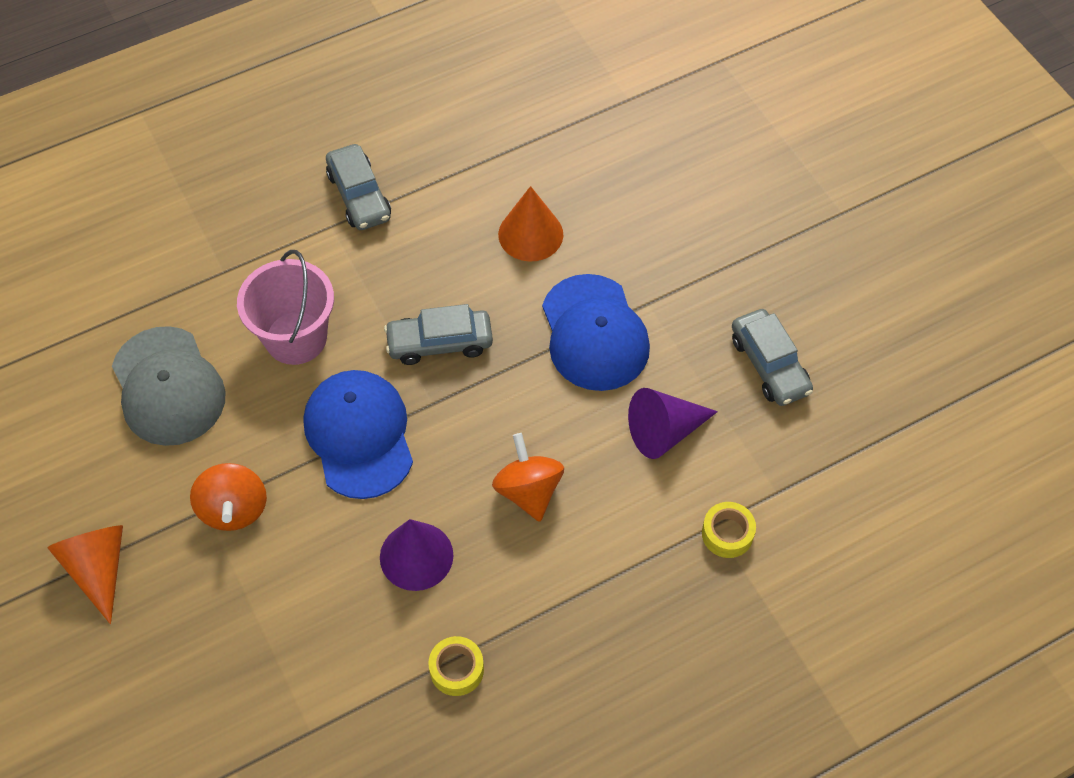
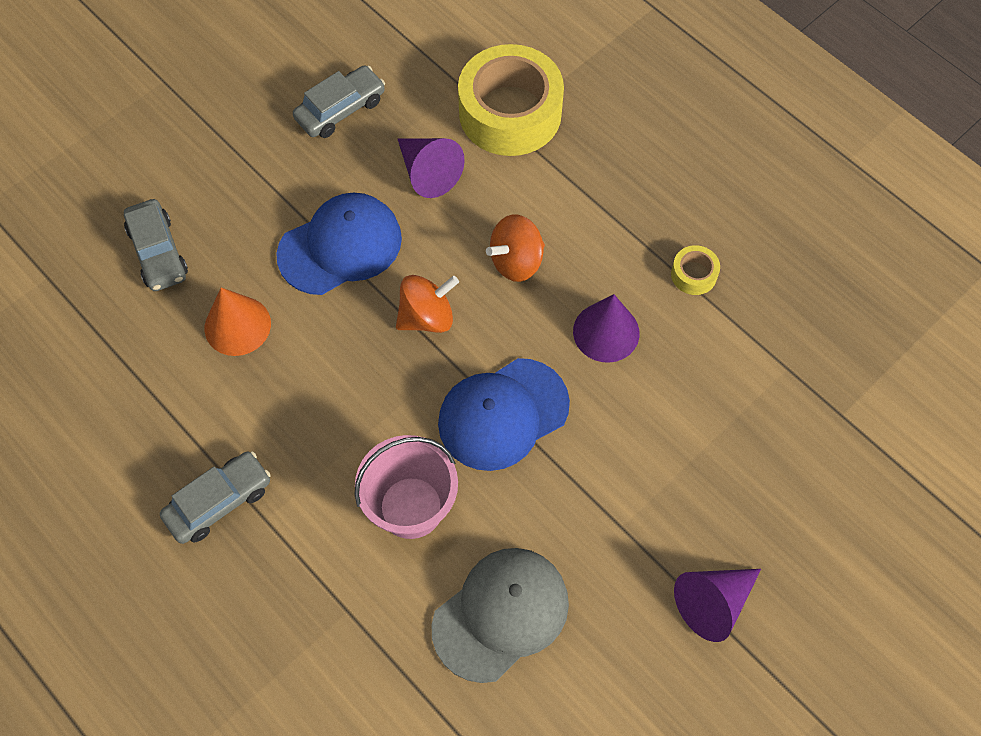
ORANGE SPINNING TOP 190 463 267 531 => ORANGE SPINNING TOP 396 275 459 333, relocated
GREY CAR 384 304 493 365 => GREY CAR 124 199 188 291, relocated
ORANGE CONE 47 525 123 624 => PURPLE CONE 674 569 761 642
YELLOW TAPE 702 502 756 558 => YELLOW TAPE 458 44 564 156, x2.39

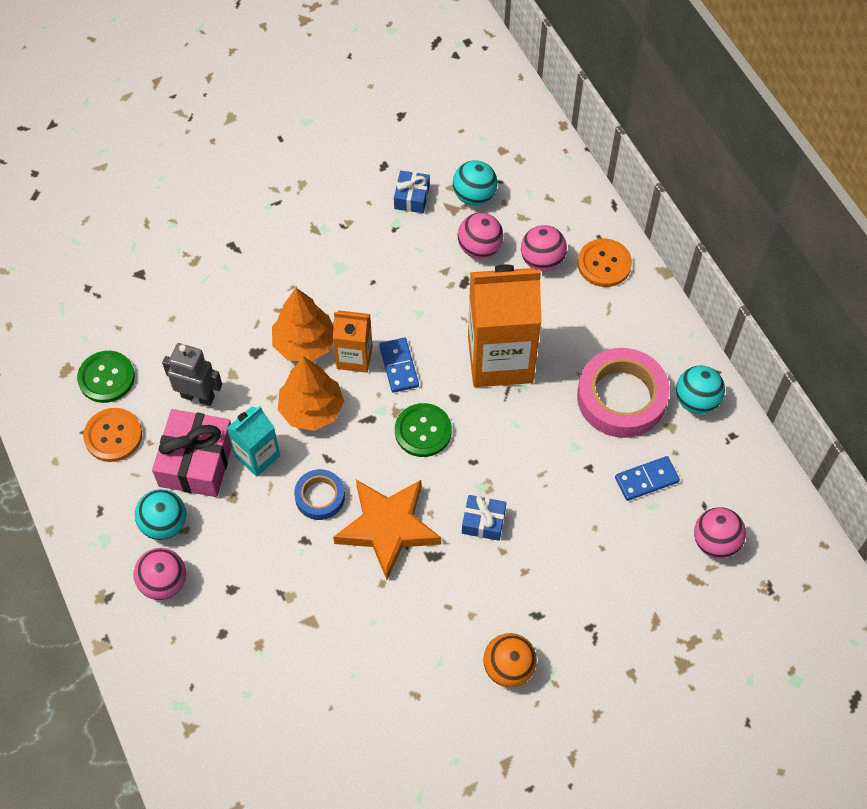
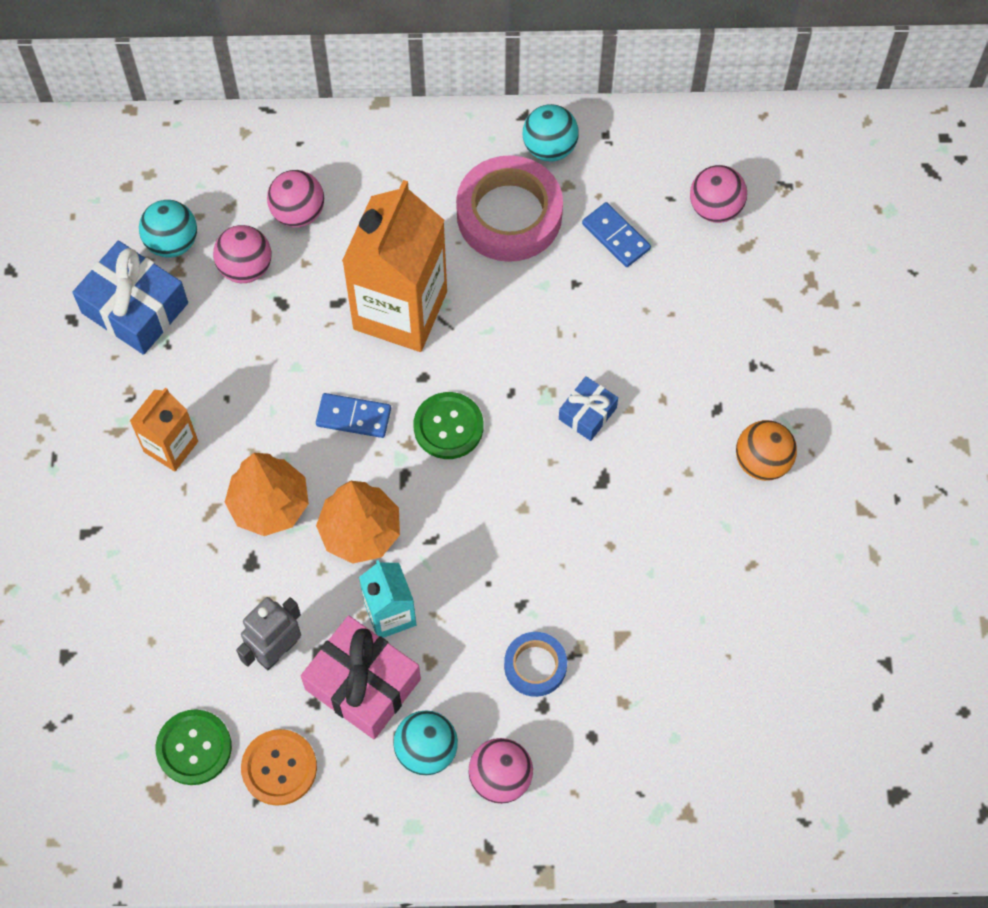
ORANGE STAR 333 480 441 580 => nothing
ORANGE BUTTON 578 239 632 287 => nothing
BLUE TAPE 294 469 345 520 => BLUE TAPE 504 632 567 697, relocated
ORANGE CARTON 333 310 373 373 => ORANGE CARTON 130 388 198 471, relocated
BLUE DOMINO 615 456 680 501 => BLUE DOMINO 582 202 651 267, 45 degrees counterclockwise
BLUE GIFT 394 170 430 213 => BLUE GIFT 72 241 188 355, x1.83

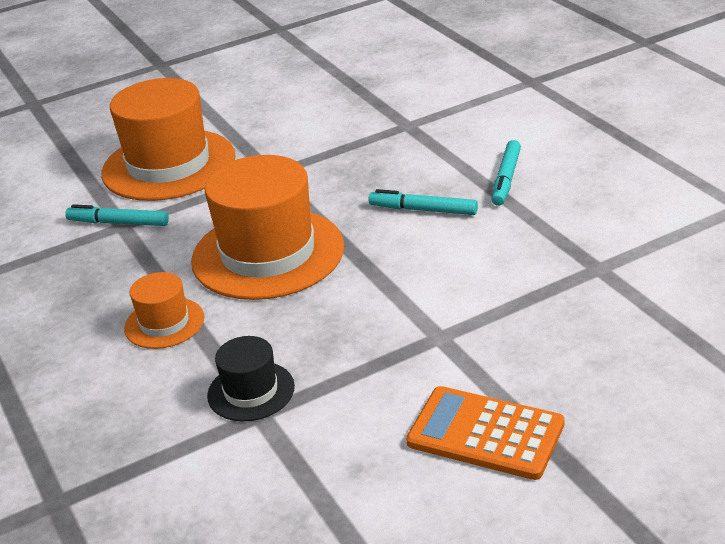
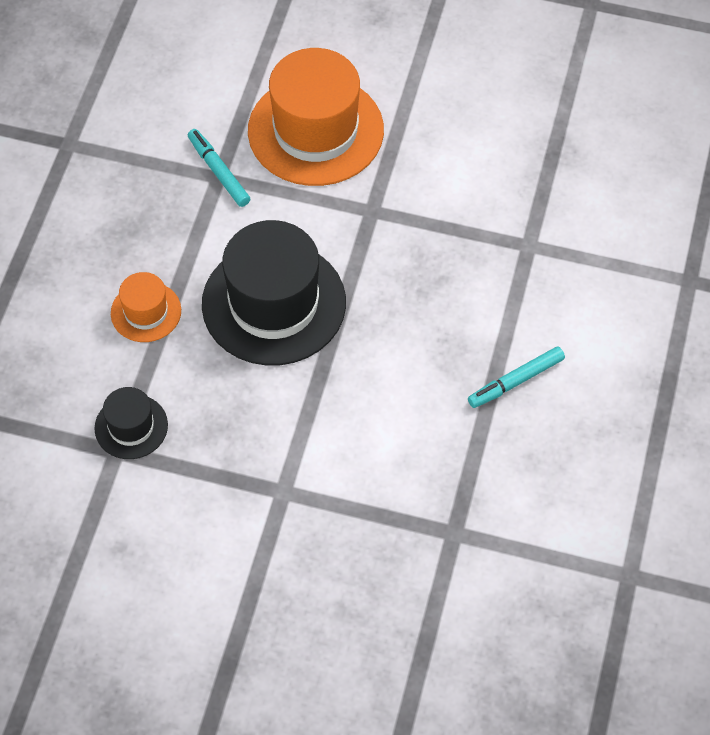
TURQUOISE MARKER 368 189 478 215 => nothing
ORANGE CALCULATOR 406 386 565 480 => nothing
ORANGE HAT 191 155 344 300 => BLACK HAT 202 220 346 365

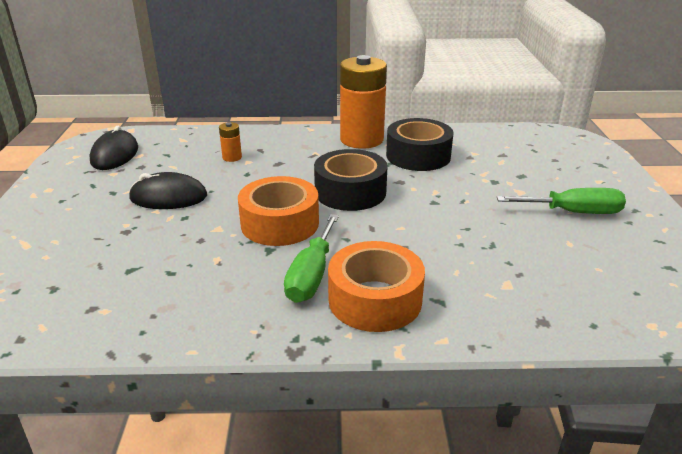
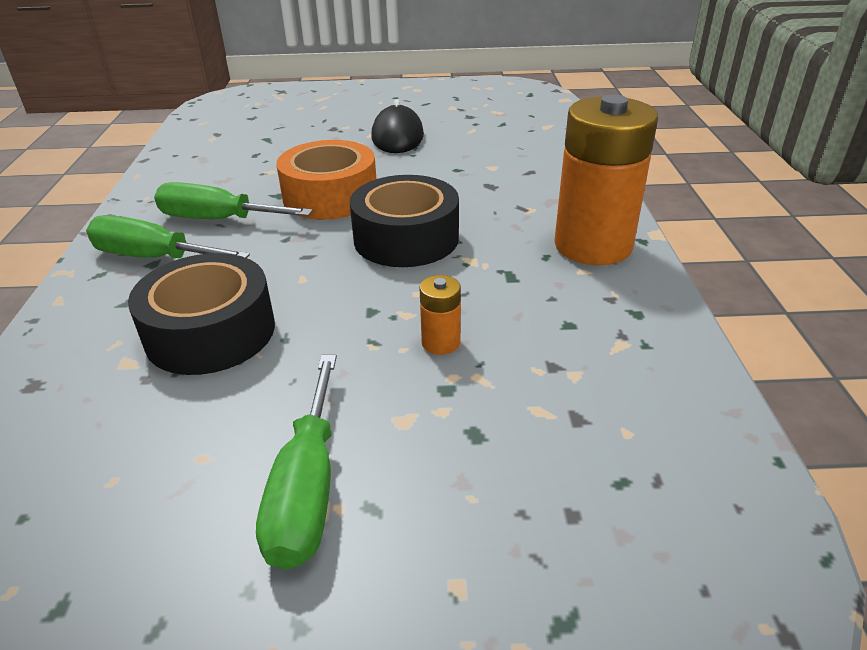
BLACK MOUSE 89 126 138 170 => nothing
ORANGE BATTERY 219 122 242 162 => ORANGE BATTERY 420 275 461 355, relocated
BLACK TAPE 386 118 454 171 => BLACK TAPE 128 253 275 375, relocated
ORANGE TAPE 328 241 425 332 => GREEN SCREWDRIVER 86 215 250 258

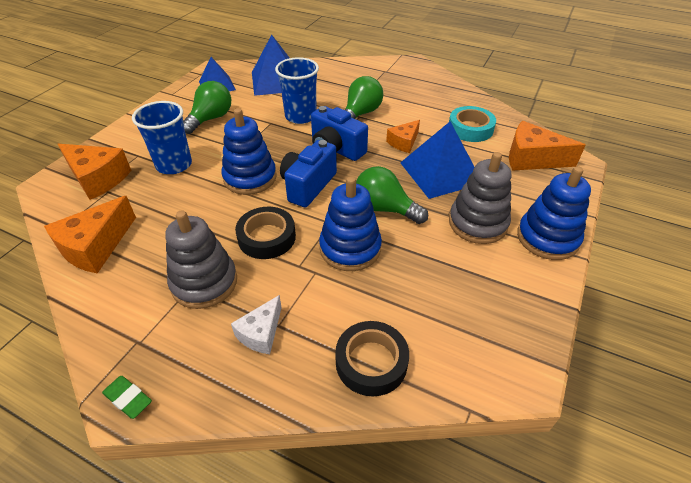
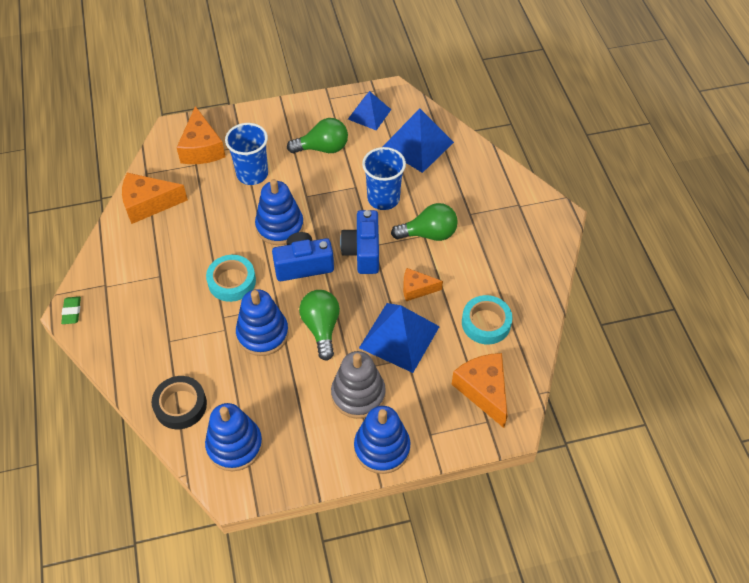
GREY STACKING TOY 165 211 237 309 => nothing
WHITE CHEESE 231 295 282 354 => nothing
nothing => BLUE STACKING TOY 205 403 263 471
BLACK TAPE 235 207 296 259 => TURQUOISE TAPE 206 255 256 302

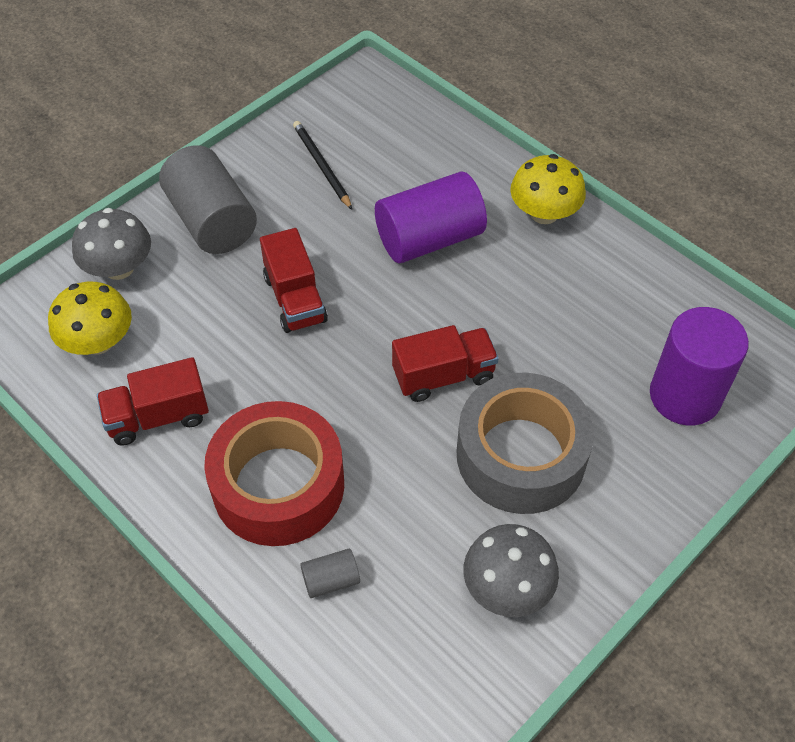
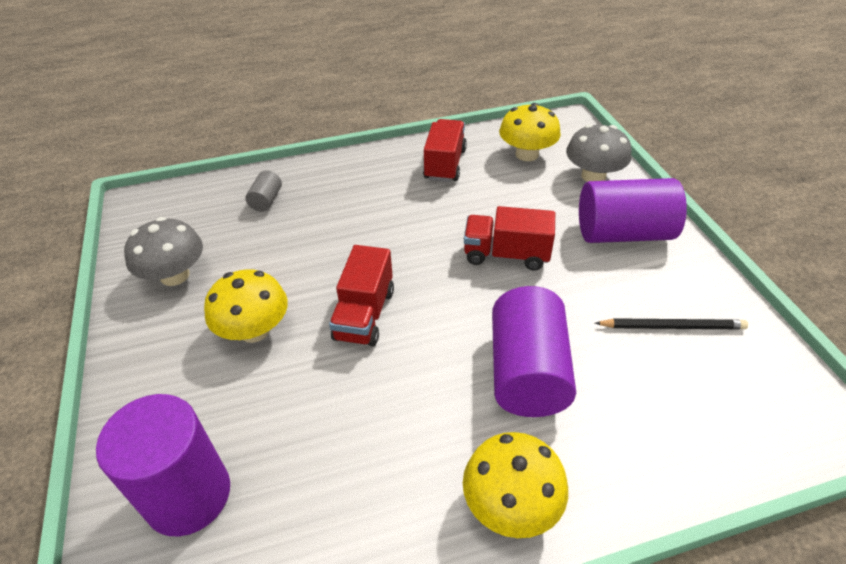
RED TAPE 204 401 344 546 => nothing
GREY TAPE 457 373 594 514 => YELLOW MUSHROOM 204 269 288 343
GREY CYLINDER 159 145 257 254 => PURPLE CYLINDER 579 178 687 243

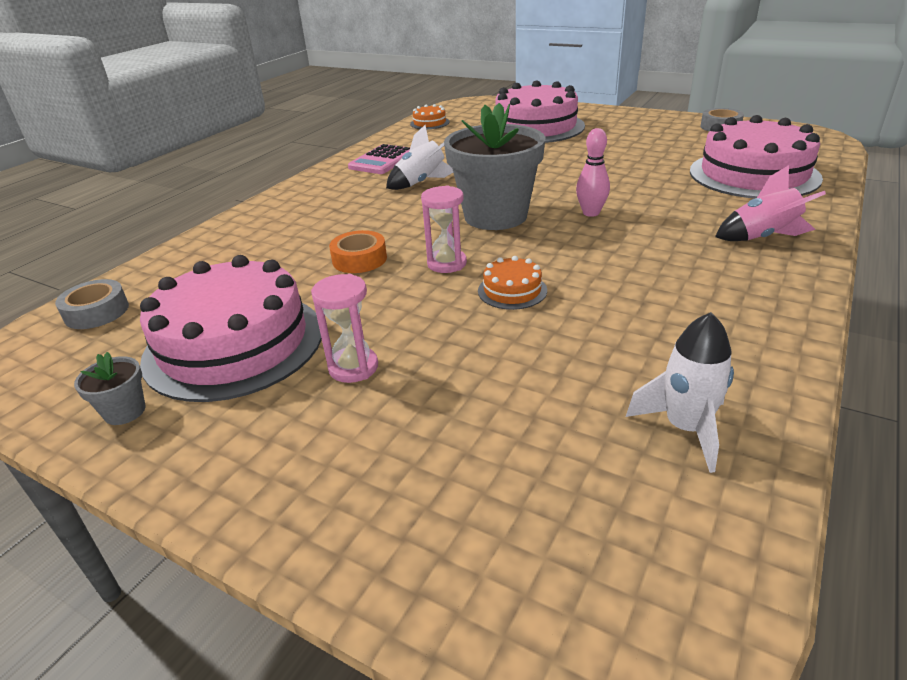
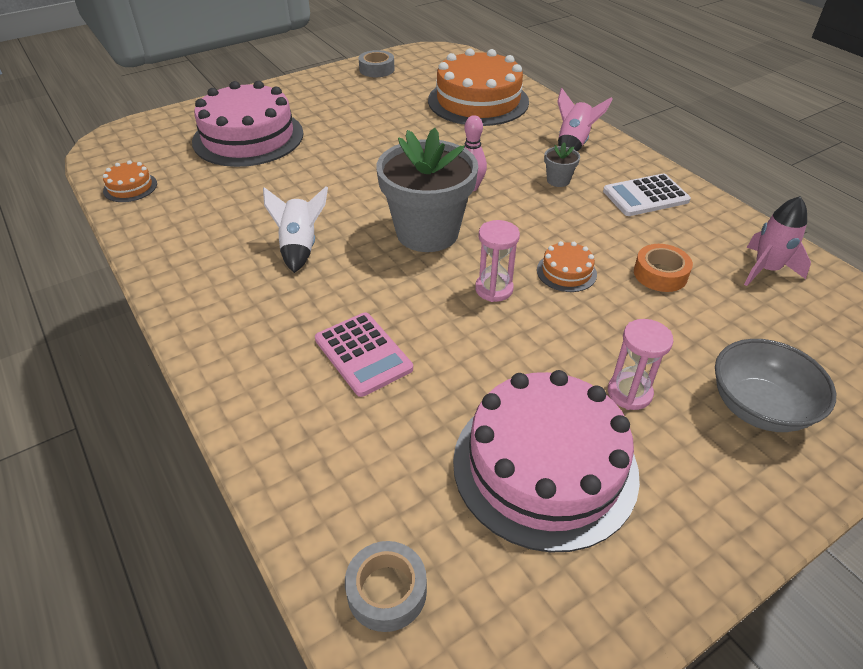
nothing => WHITE CALCULATOR 603 174 691 216
nothing => GREY BOWL 715 339 836 432
GREY FLOWER POT 74 352 145 425 => GREY FLOWER POT 544 142 580 187, relocated
ORANGE TAPE 329 230 387 273 => ORANGE TAPE 634 244 693 292, relocated
PINK CALCULATOR 348 144 410 174 => PINK CALCULATOR 315 312 413 397, relocated
WHITE ROCKET 626 312 734 473 => PINK ROCKET 744 196 811 286
PINK CAKE 690 115 823 198 => ORANGE CAKE 428 48 529 126

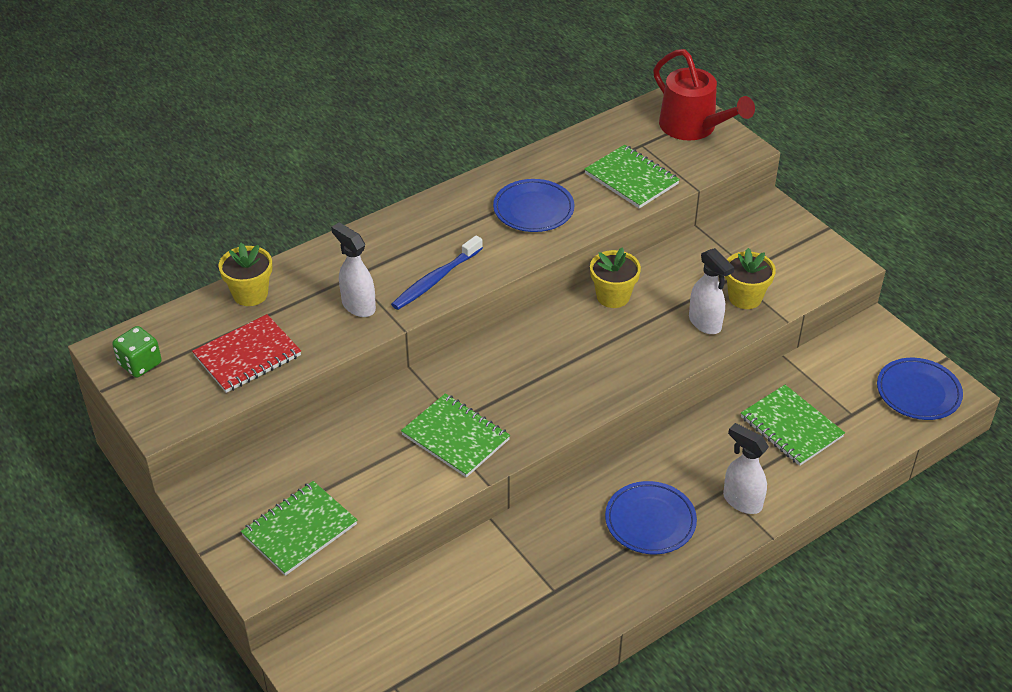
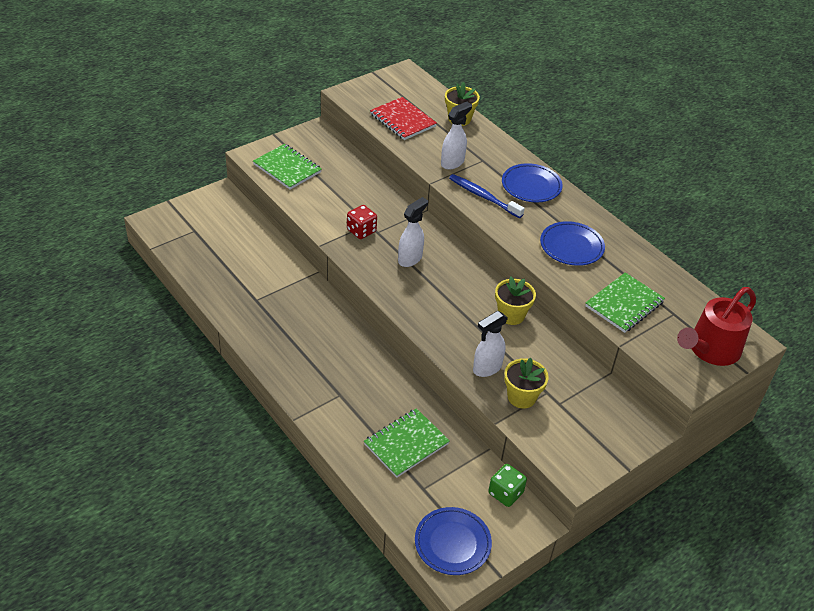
GREEN DICE 112 326 162 378 => GREEN DICE 488 464 527 507, relocated
BLUE PLATE 605 481 697 554 => BLUE PLATE 502 163 563 202, relocated
WHITE SPRAY BOTTLE 723 423 769 514 => WHITE SPRAY BOTTLE 398 197 428 267, relocated
GREEN NOTEBOOK 401 393 510 478 => RED DICE 347 205 377 239

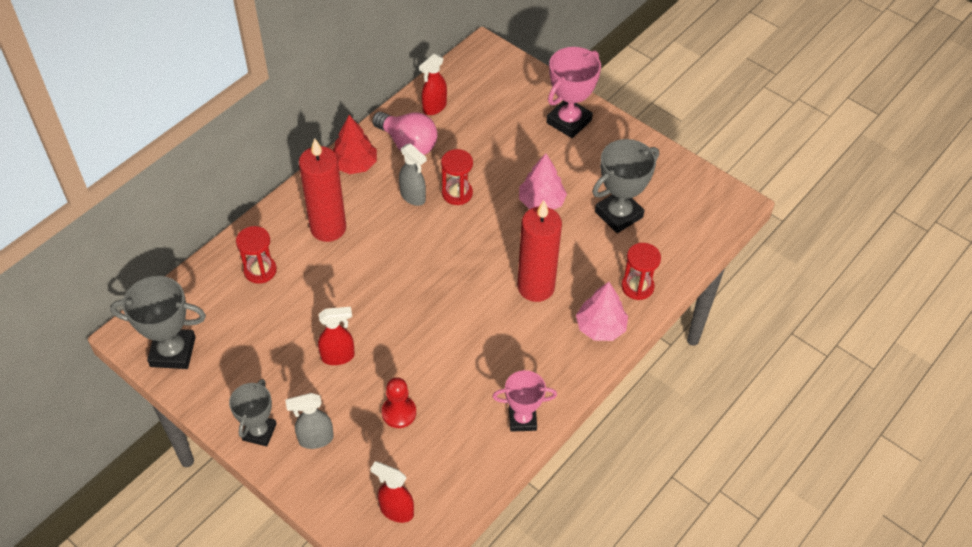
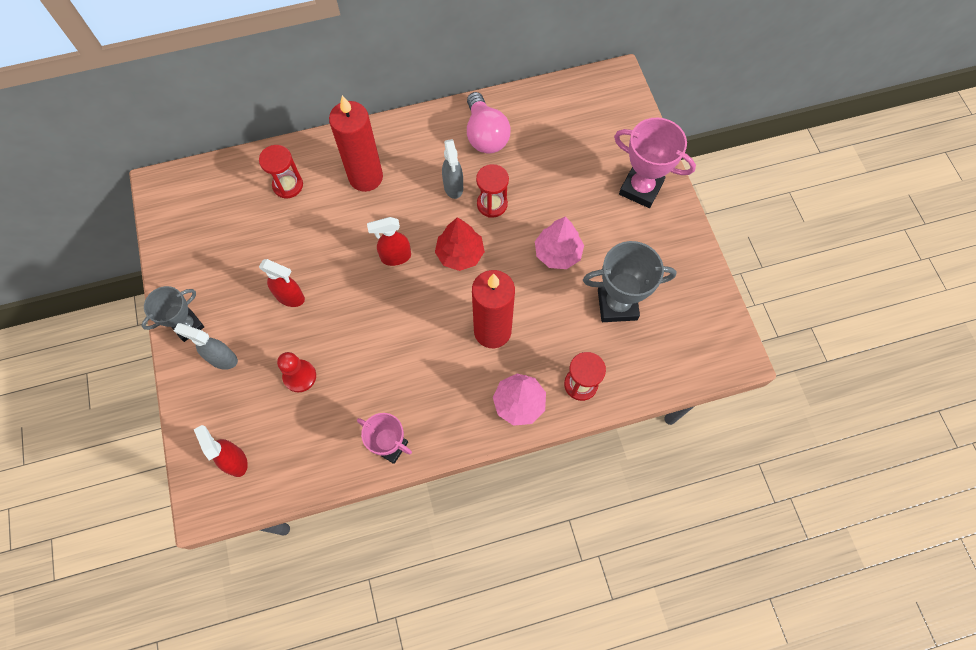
GREY TROPHY 110 276 206 369 => nothing
RED TREE 333 115 377 174 => RED TREE 435 217 485 271, relocated
RED SPRAY BOTTLE 419 54 447 115 => RED SPRAY BOTTLE 367 217 411 266, relocated
PINK TROPHY 546 47 601 138 => PINK TROPHY 614 117 696 208, 45 degrees clockwise

